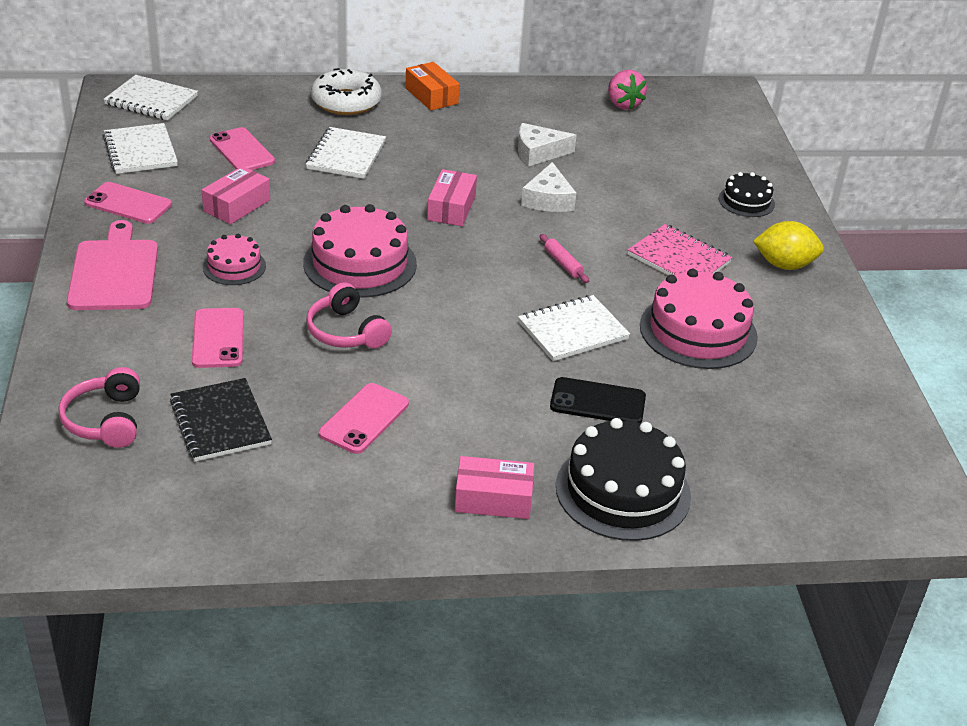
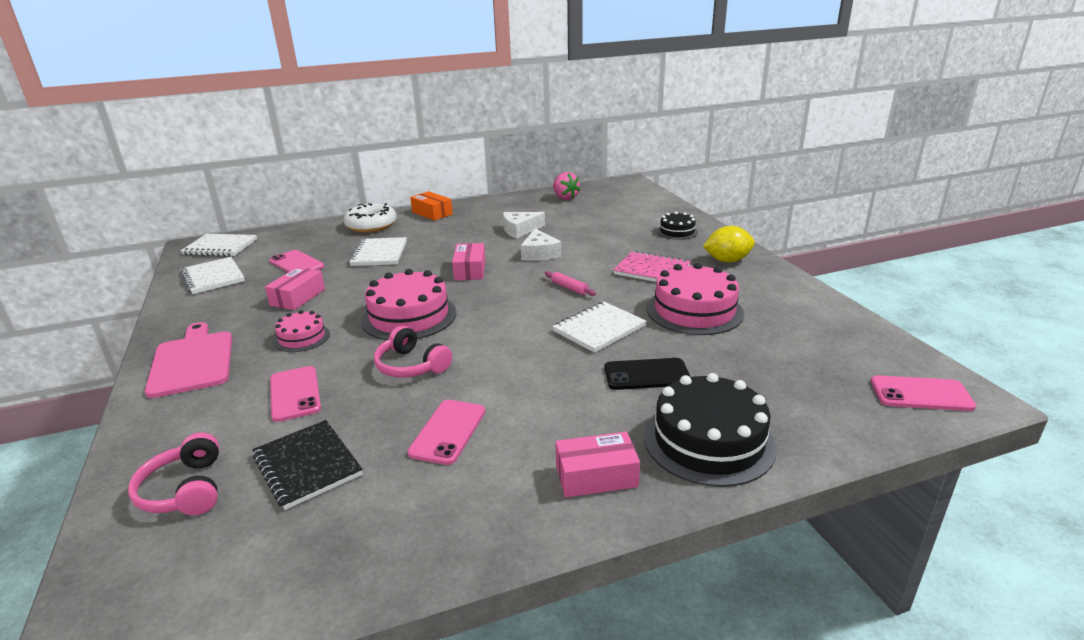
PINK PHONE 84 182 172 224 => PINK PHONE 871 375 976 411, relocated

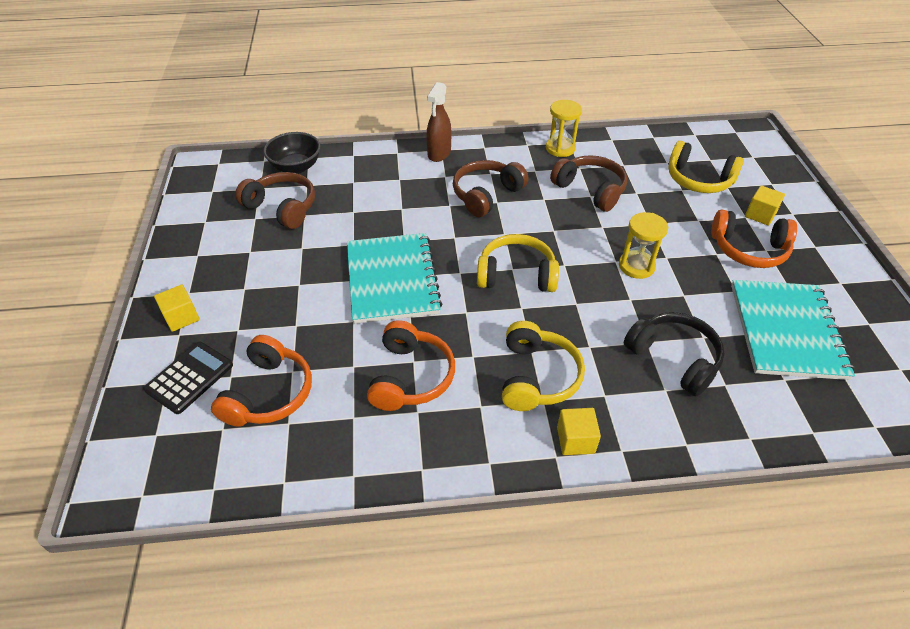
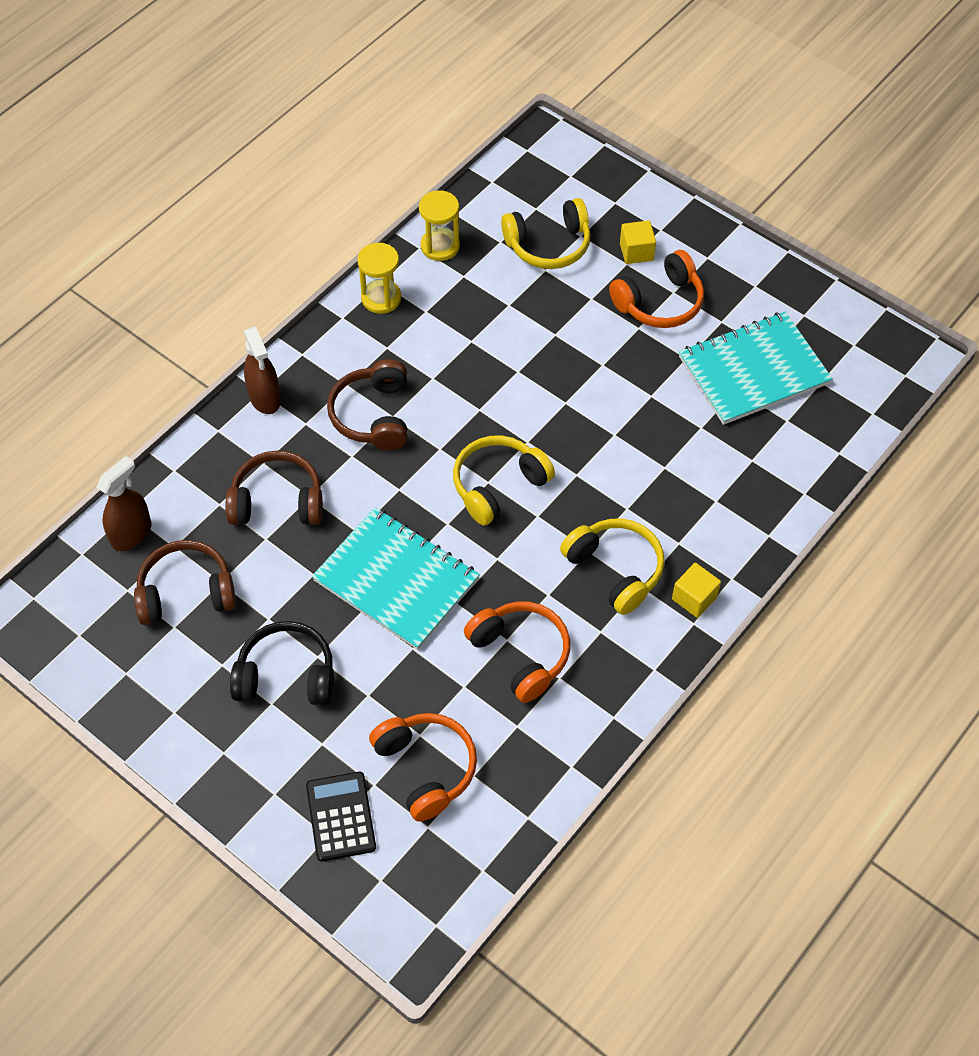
YELLOW CUBE 154 285 200 332 => nothing
BROWN HEADPHONES 550 155 627 212 => BROWN HEADPHONES 226 451 323 525, relocated
YELLOW HOURGLASS 619 212 668 279 => YELLOW HOURGLASS 419 190 460 261, relocated
BLACK HEADPHONES 624 312 725 397 => BLACK HEADPHONES 230 621 334 706, relocated
BLACK BOWL 263 132 321 174 => BROWN SPRAY BOTTLE 97 456 151 551
TURQUOISE NOTEBOOK 731 280 855 380 => TURQUOISE NOTEBOOK 679 312 833 425, 75 degrees counterclockwise

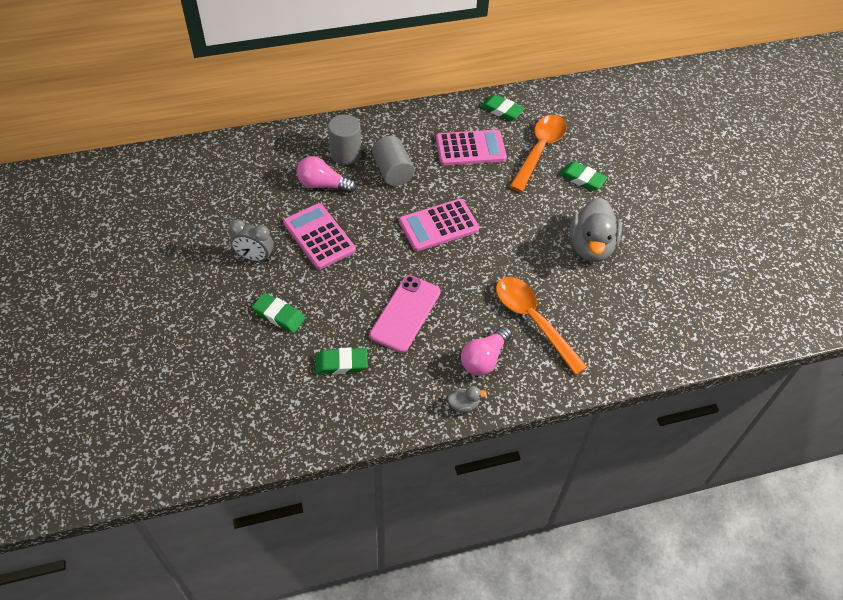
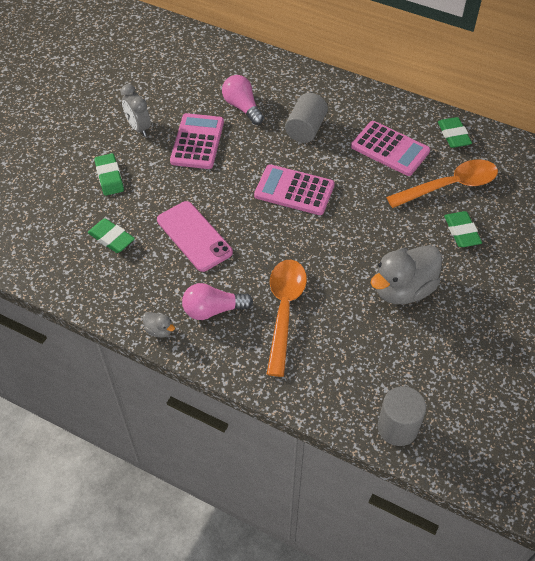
GREY CYLINDER 328 114 361 165 => GREY CYLINDER 378 386 426 446, relocated
PINK PHONE 369 275 441 353 => PINK PHONE 157 201 233 272, 75 degrees clockwise

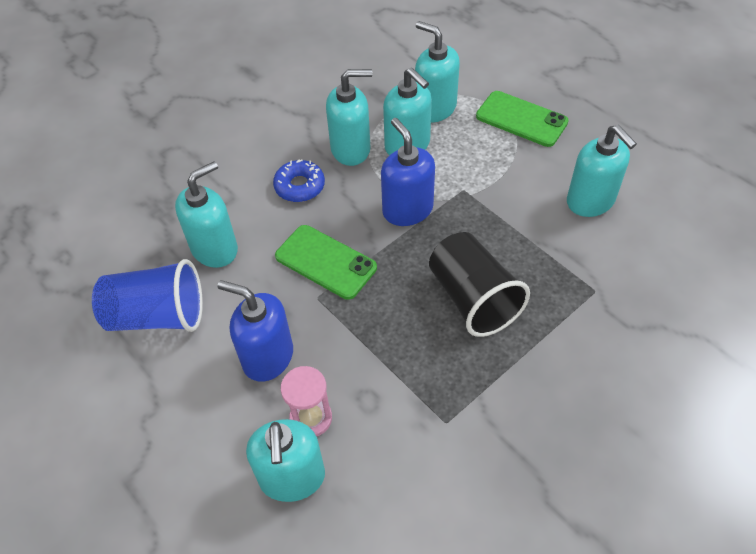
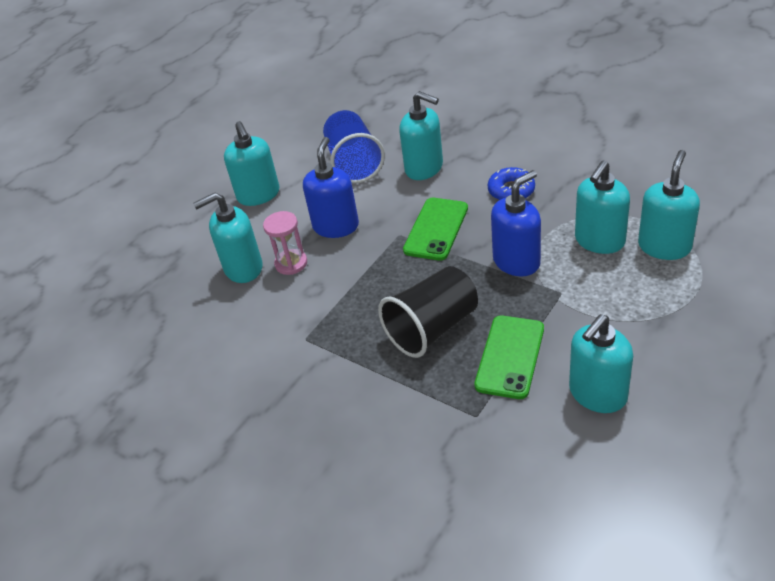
TURQUOISE SOAP DISPENSER 326 69 372 166 => TURQUOISE SOAP DISPENSER 224 121 280 206, relocated
GREEN PHONE 476 91 569 147 => GREEN PHONE 474 316 544 399, relocated

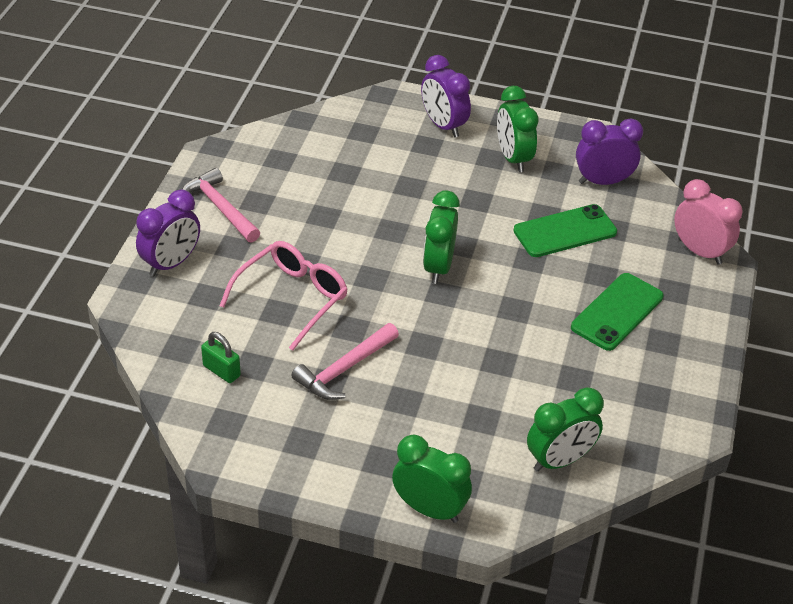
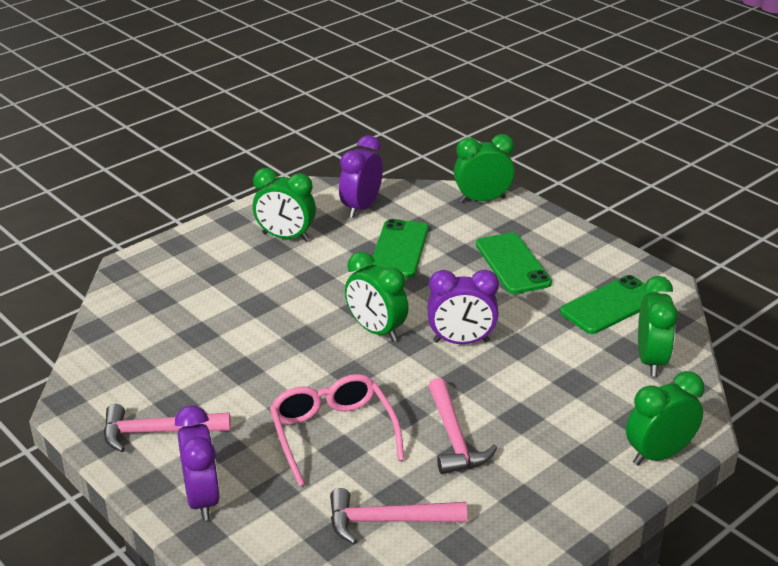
nothing => GREEN PHONE 560 275 660 334
PURPLE CLOCK 421 55 471 138 => PURPLE CLOCK 427 270 499 344, relocated
GREEN PADLOCK 201 332 241 383 => PINK HAMMER 330 488 467 544
PINK CLOCK 674 179 743 265 => GREEN CLOCK 454 134 515 203

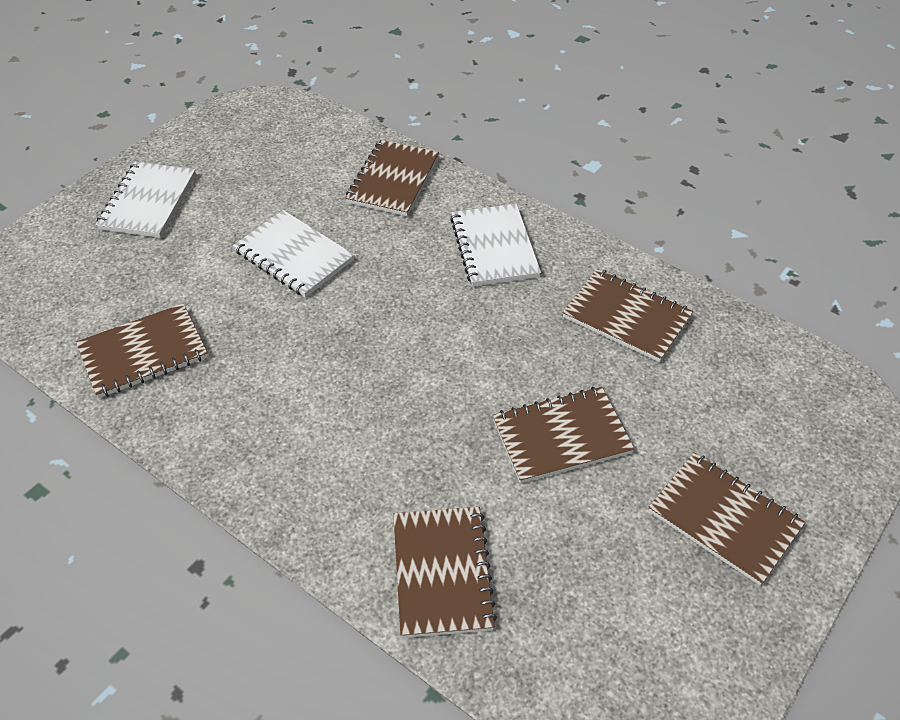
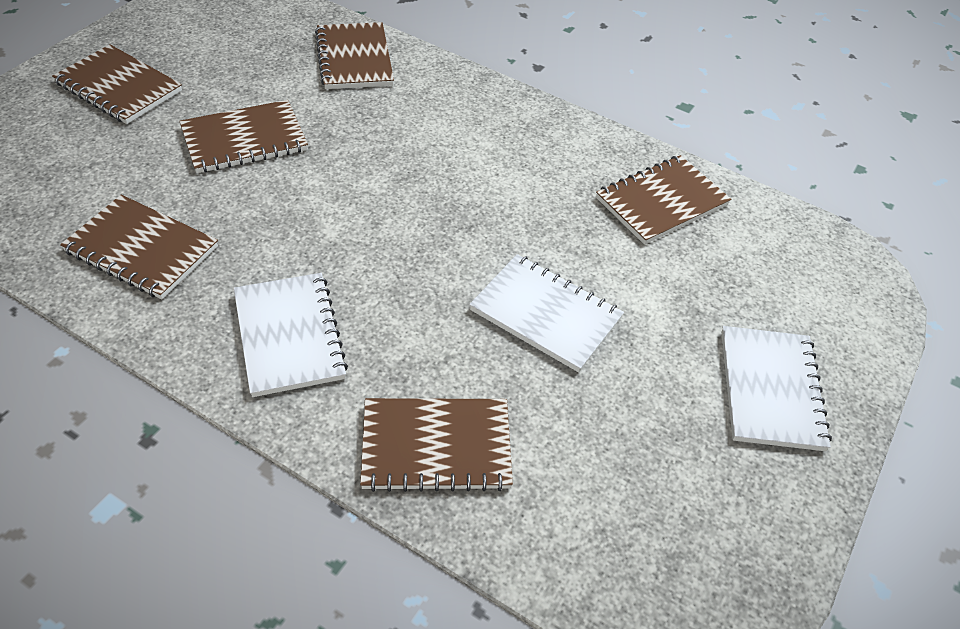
BROWN NOTEBOOK 345 140 439 216 => BROWN NOTEBOOK 360 398 513 492, 75 degrees clockwise

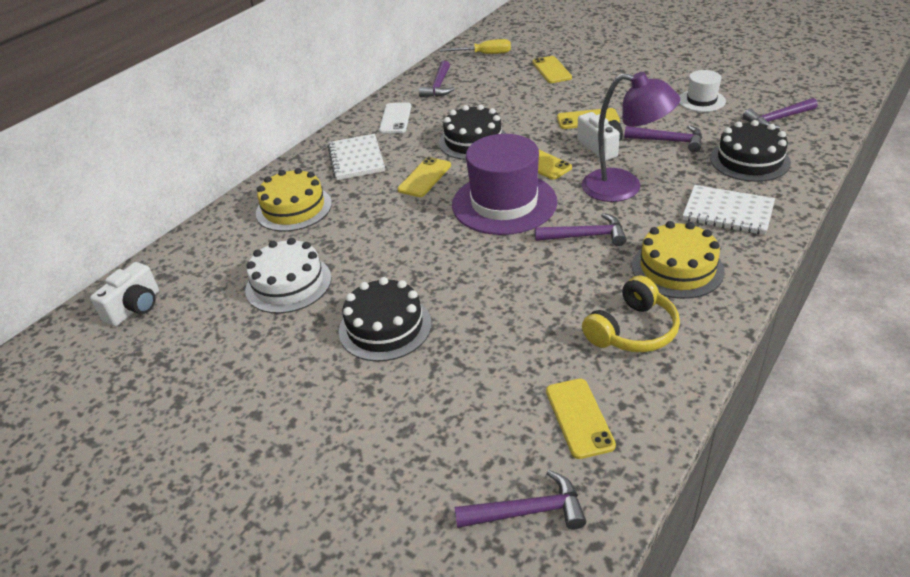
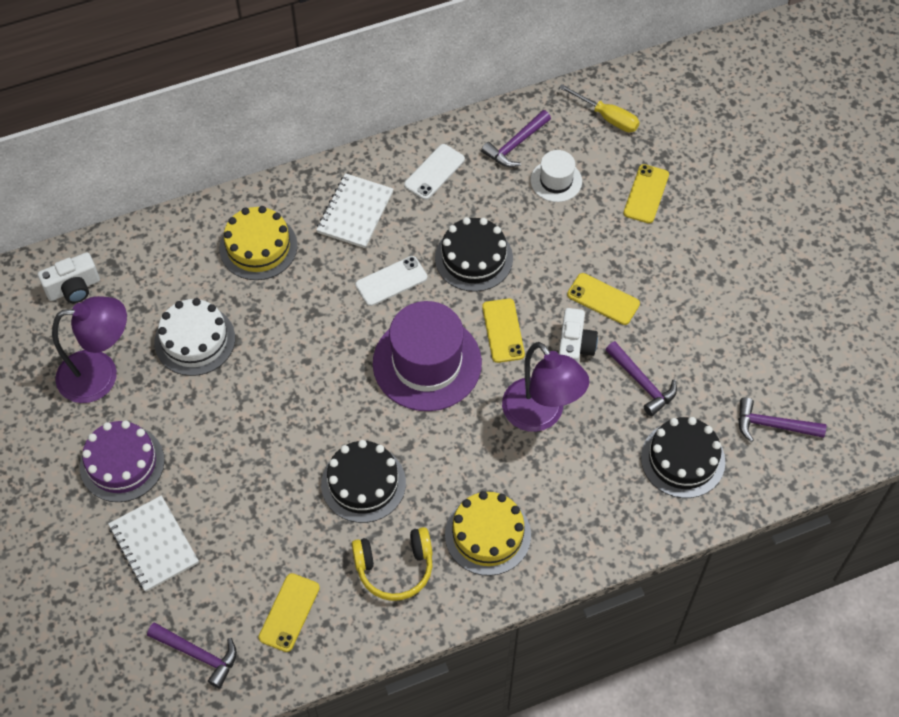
PURPLE HAMMER 535 213 627 246 => nothing
nothing => PURPLE LAMP 52 296 127 403
nothing => PURPLE CAKE 80 421 165 502
BLACK CAKE 339 277 432 361 => BLACK CAKE 321 440 406 523, relocated
WHITE HAT 679 70 726 112 => WHITE HAT 531 150 582 202, relocated
WHITE NOTEBOOK 683 185 775 235 => WHITE NOTEBOOK 108 495 199 592, relocated
YELLOW PHONE 397 157 451 197 => WHITE PHONE 355 256 427 306

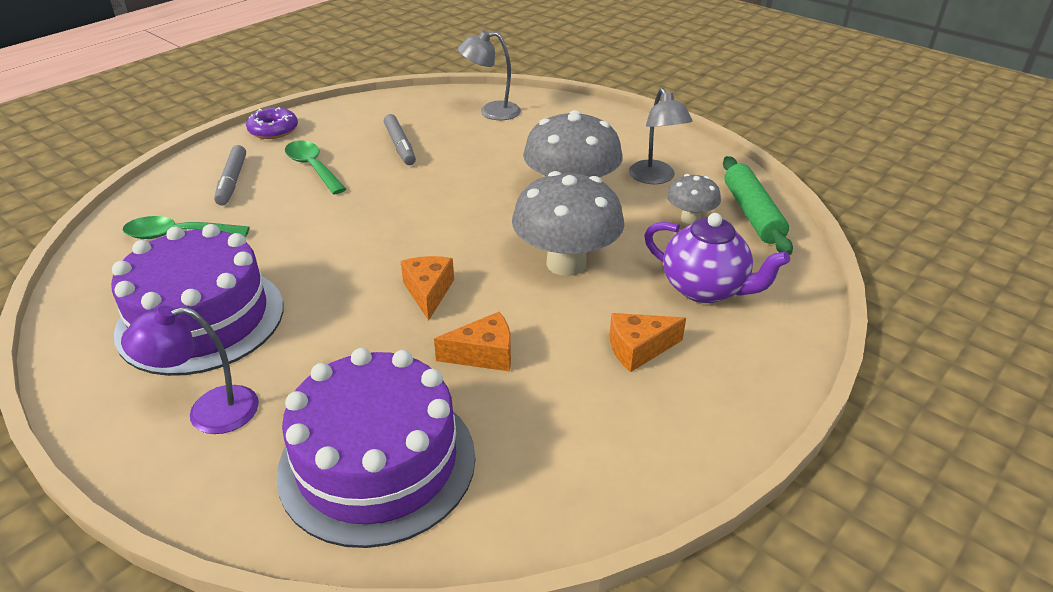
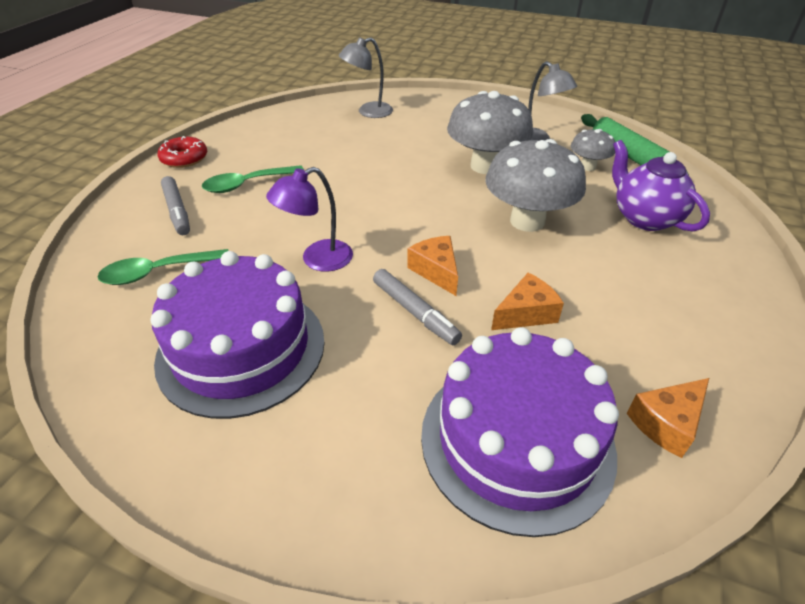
PURPLE LAMP 121 305 259 434 => PURPLE LAMP 266 167 353 272, relocated
GREY MARKER 384 114 416 165 => GREY MARKER 373 269 462 345, relocated
ORANGE CHEESE 610 313 686 372 => ORANGE CHEESE 627 378 709 458, relocated
PURPLE DONUT 246 107 298 139 => RED DONUT 157 136 207 168
GREEN SPOON 285 141 346 194 => GREEN SPOON 202 165 304 193, 60 degrees counterclockwise
PURPLE TEAPOT 644 213 790 303 => PURPLE TEAPOT 612 140 710 232, 135 degrees counterclockwise

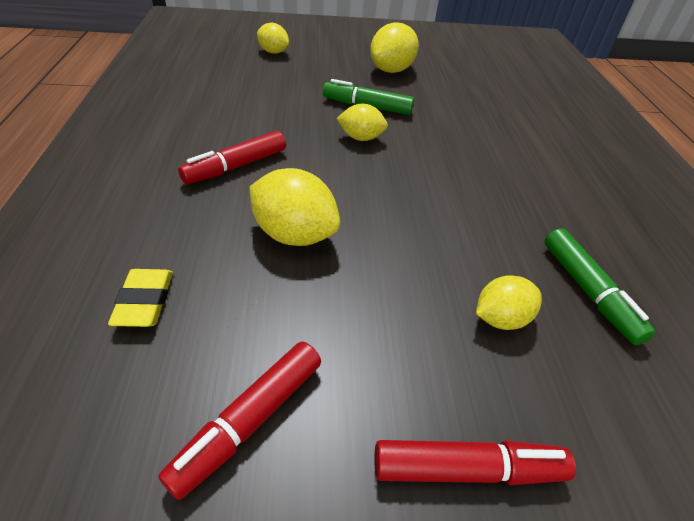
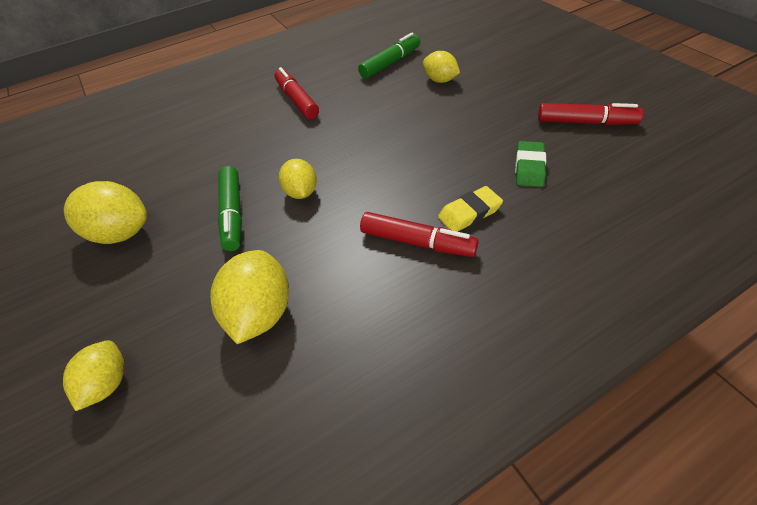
nothing => GREEN ERASER 515 141 546 187
YELLOW ERASER 108 269 173 327 => YELLOW ERASER 438 186 503 232, relocated
YELLOW LEMON 250 168 340 246 => YELLOW LEMON 210 250 289 344, relocated
RED MARKER 374 440 576 485 => RED MARKER 275 67 319 119, relocated

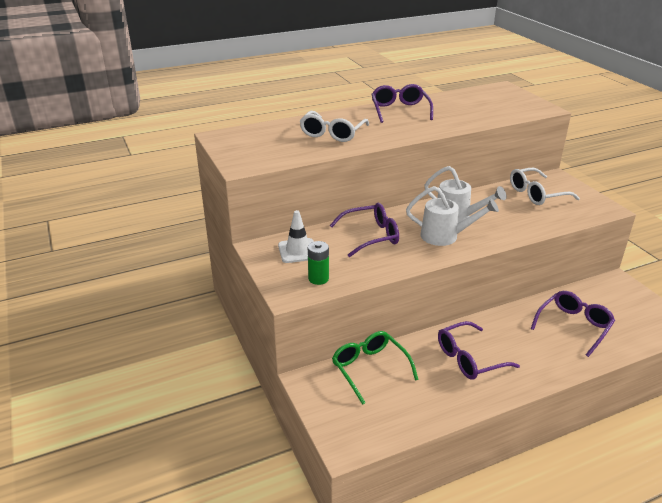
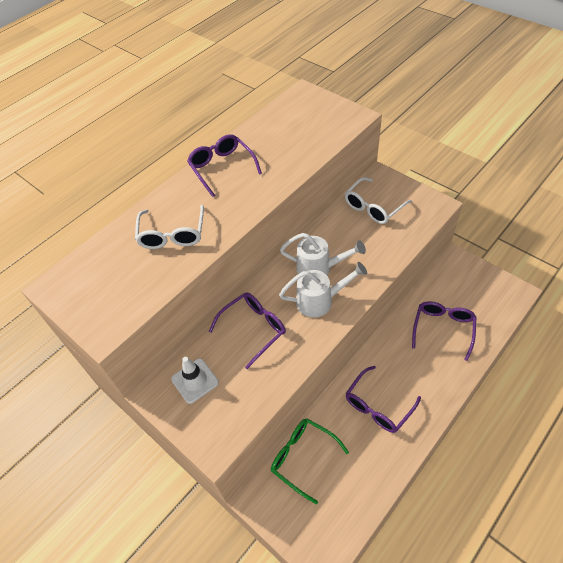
GREEN BATTERY 308 241 329 285 => nothing

